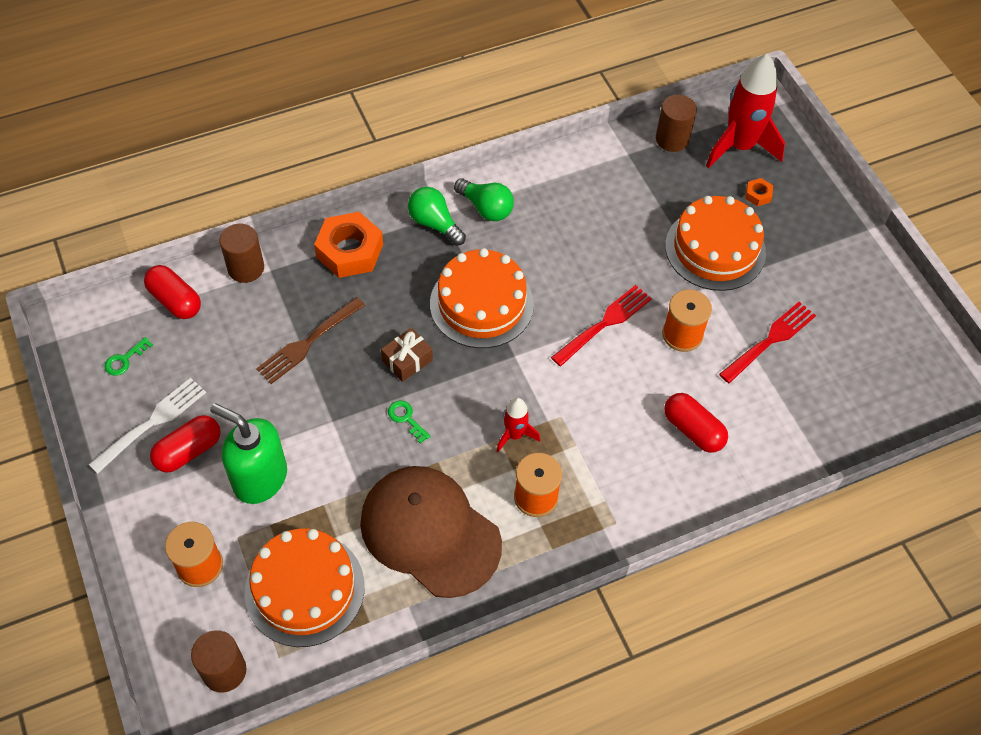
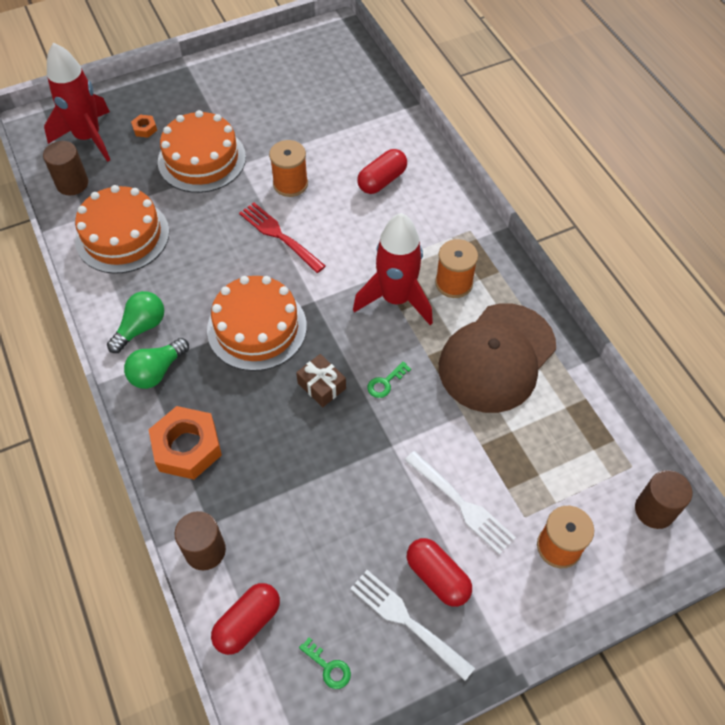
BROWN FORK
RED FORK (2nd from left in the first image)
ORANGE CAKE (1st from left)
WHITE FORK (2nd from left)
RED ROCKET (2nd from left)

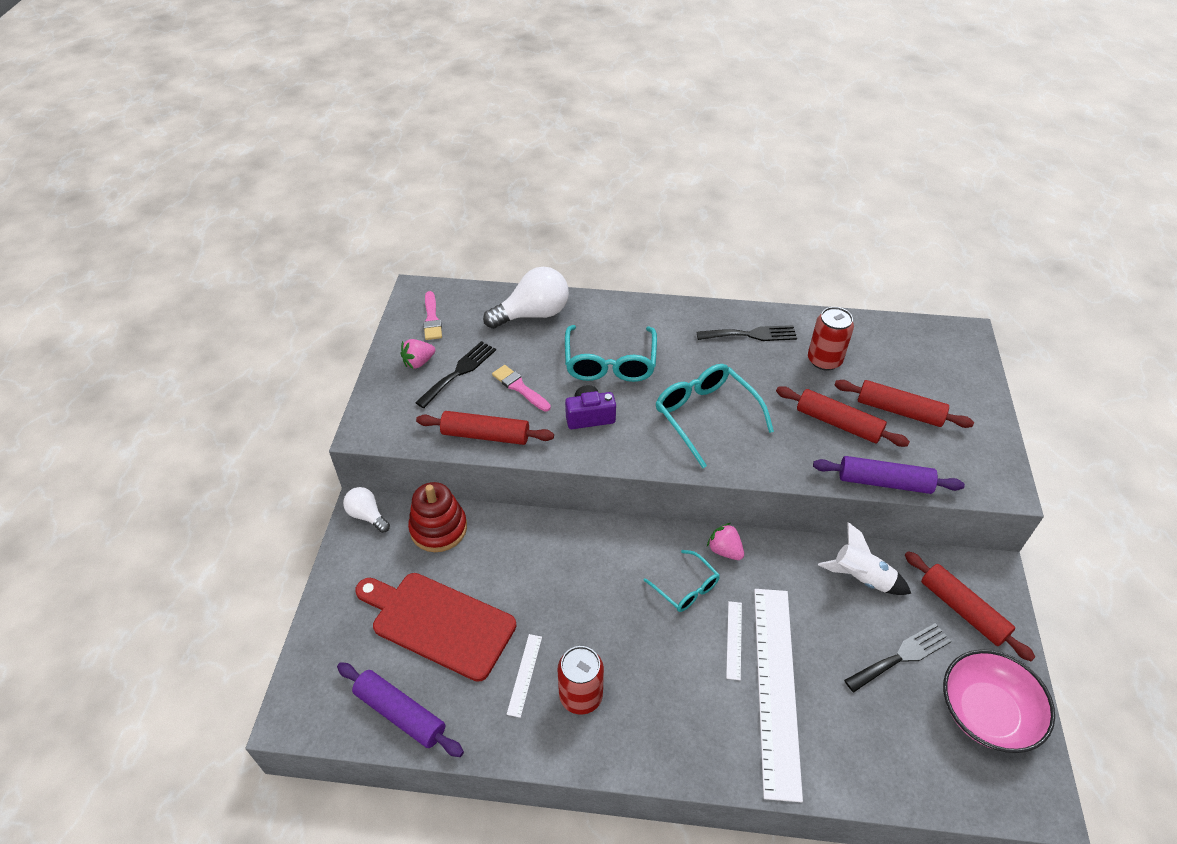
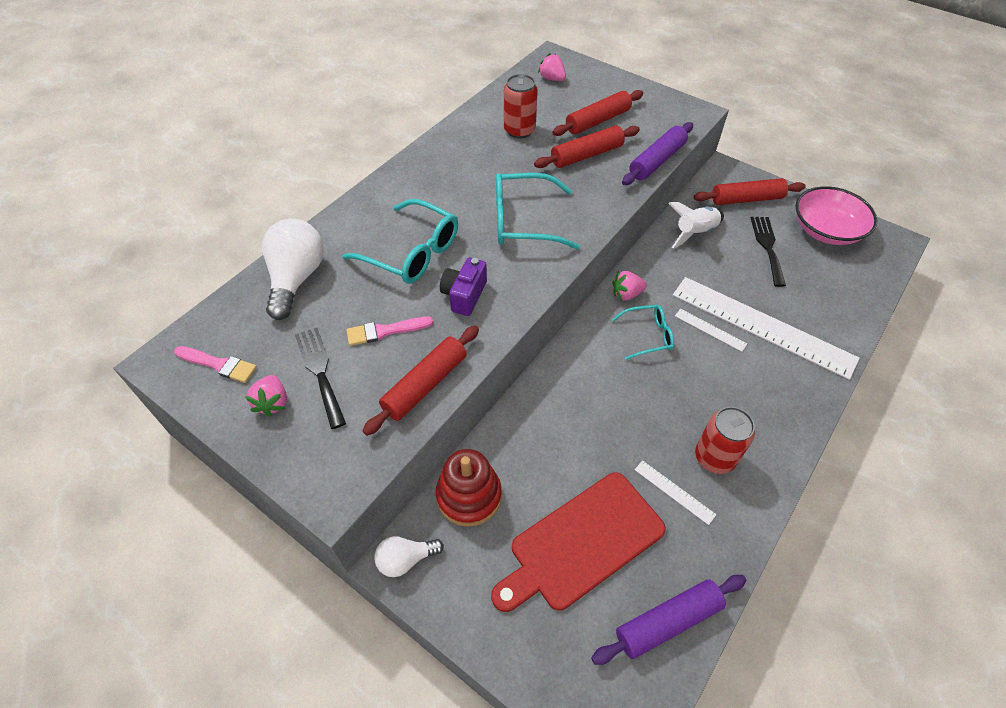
BLACK FORK (2nd from left in the first image)
PINK STRAWBERRY (2nd from left)

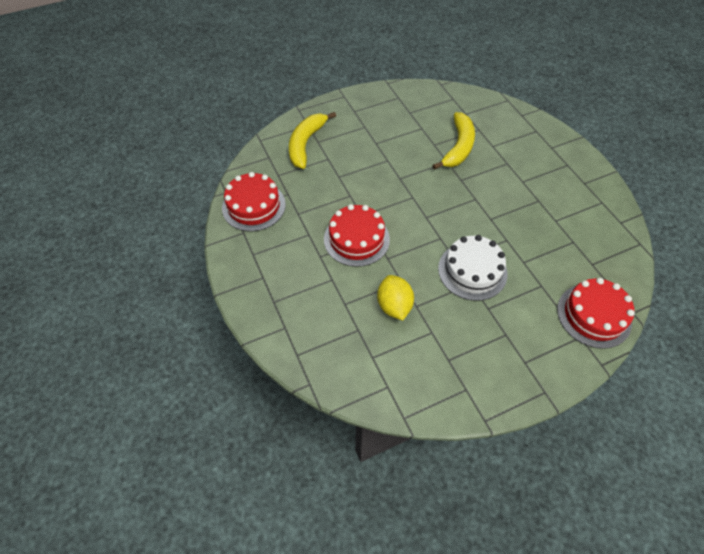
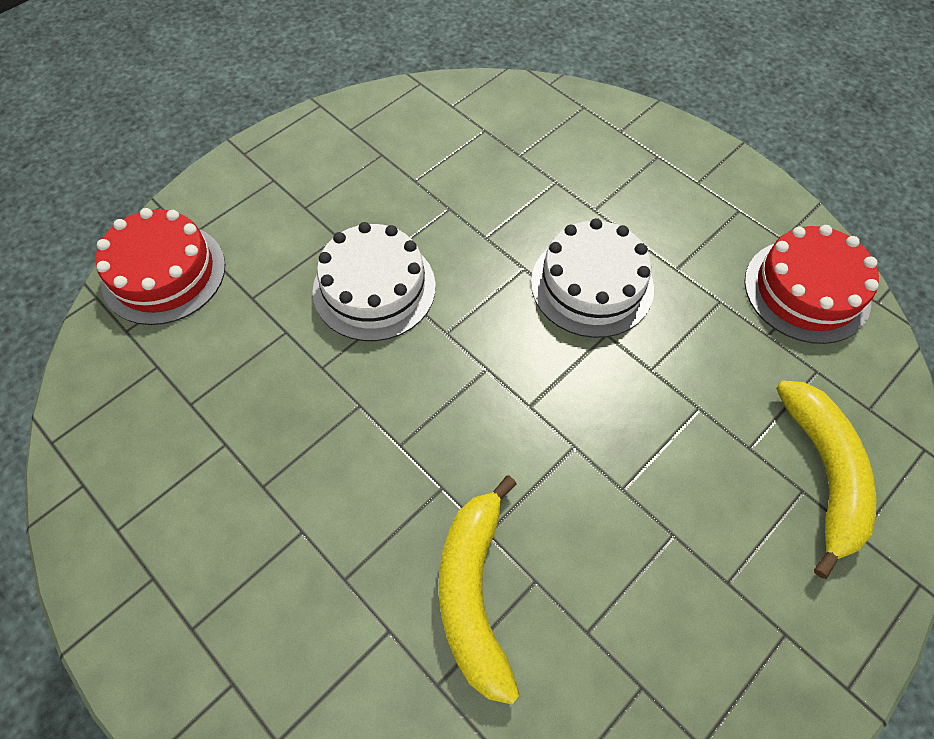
YELLOW LEMON
WHITE CAKE (2nd from left)

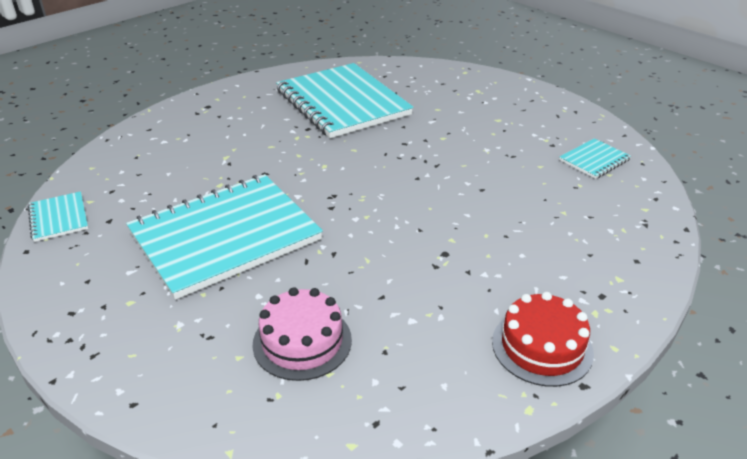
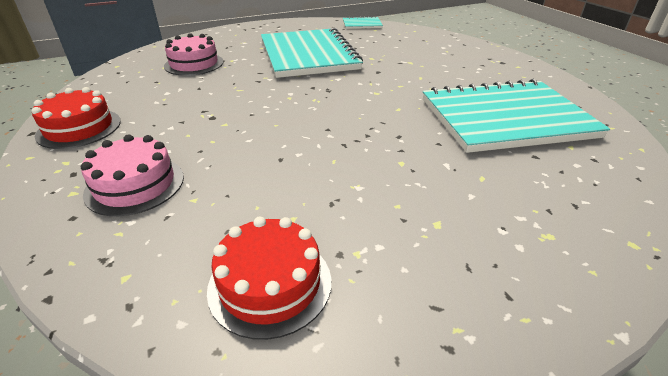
PINK CAKE (1st from left)
RED CAKE (2nd from left)

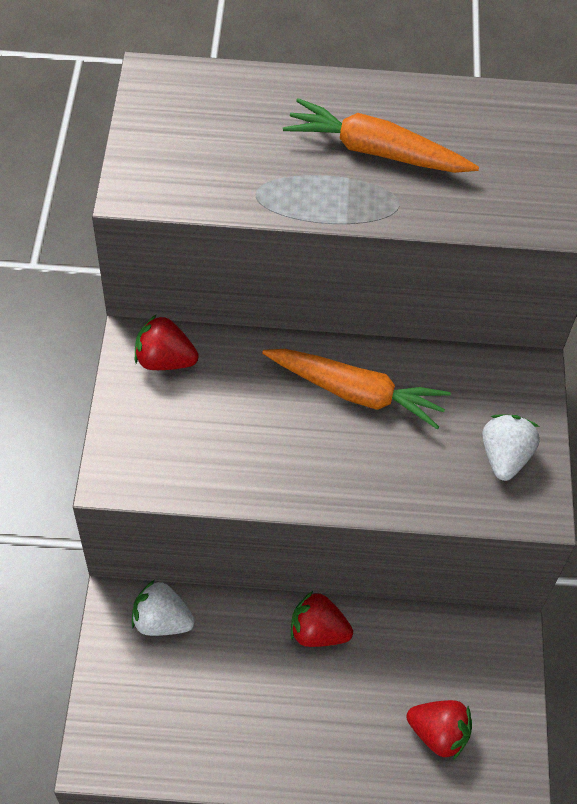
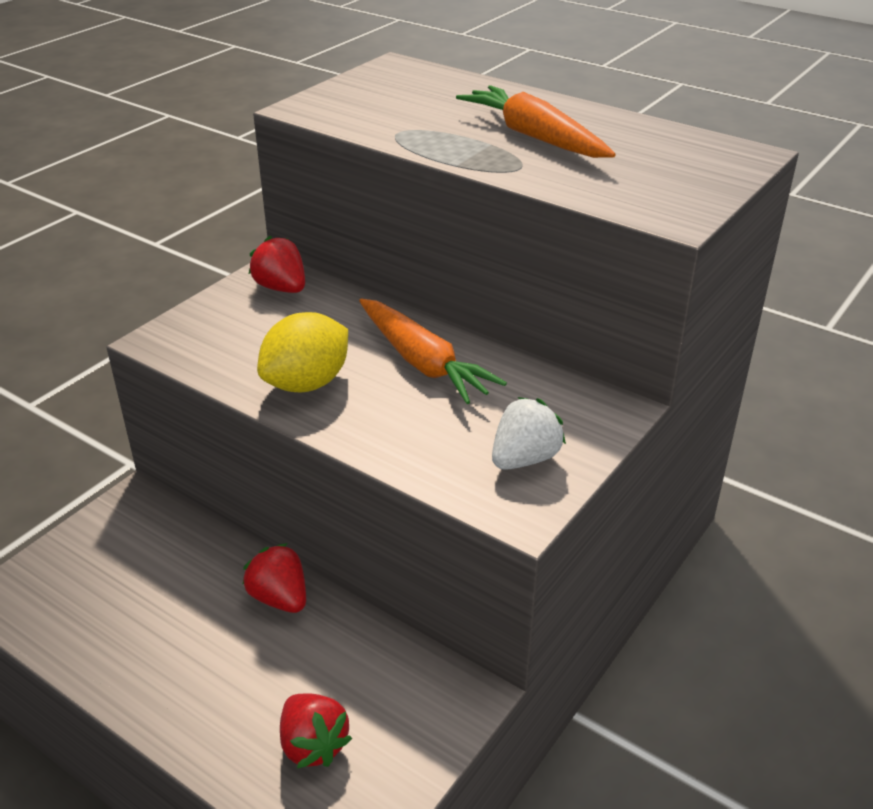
WHITE STRAWBERRY (1st from left in the first image)
YELLOW LEMON

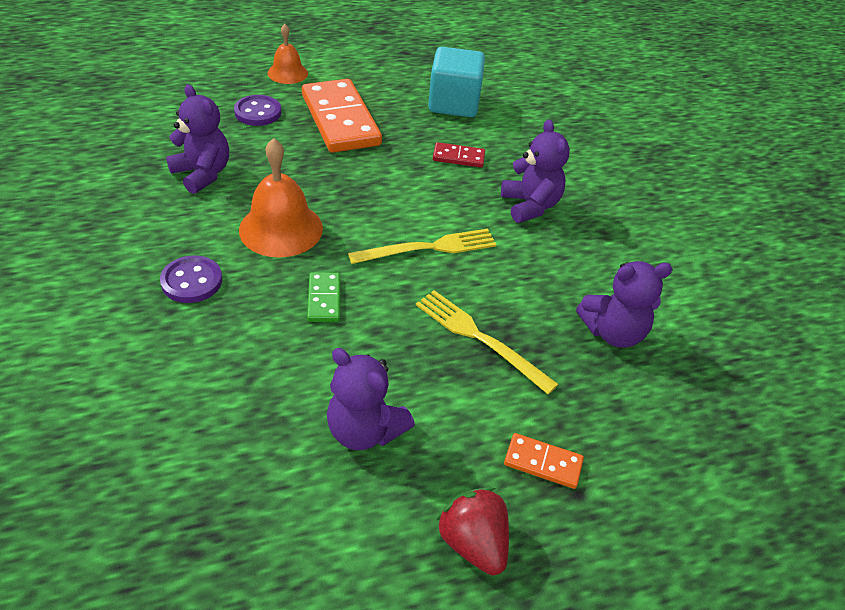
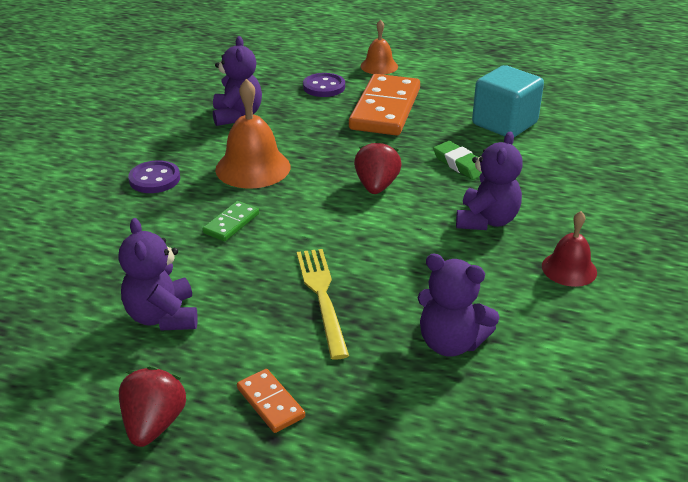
YELLOW FORK (1st from left in the first image)
RED STRAWBERRY (2nd from left)
RED BELL
GREEN ERASER

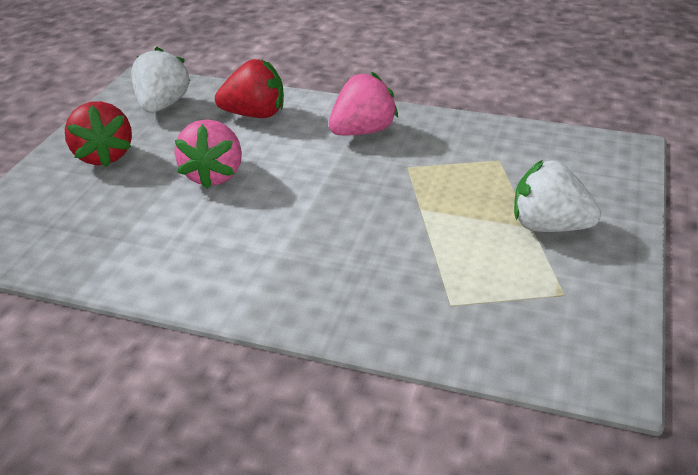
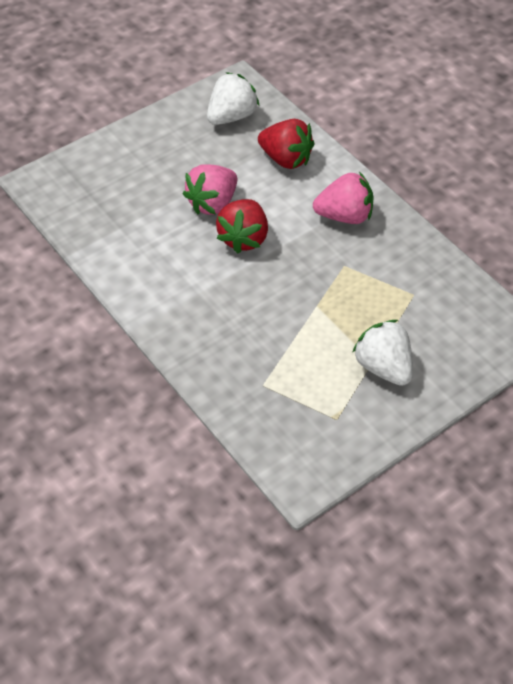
RED STRAWBERRY (1st from left)

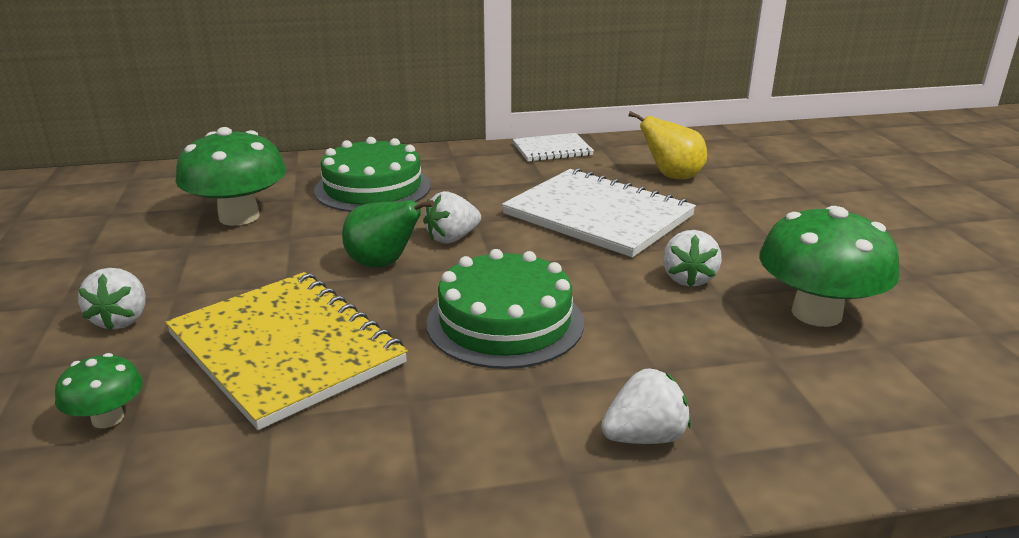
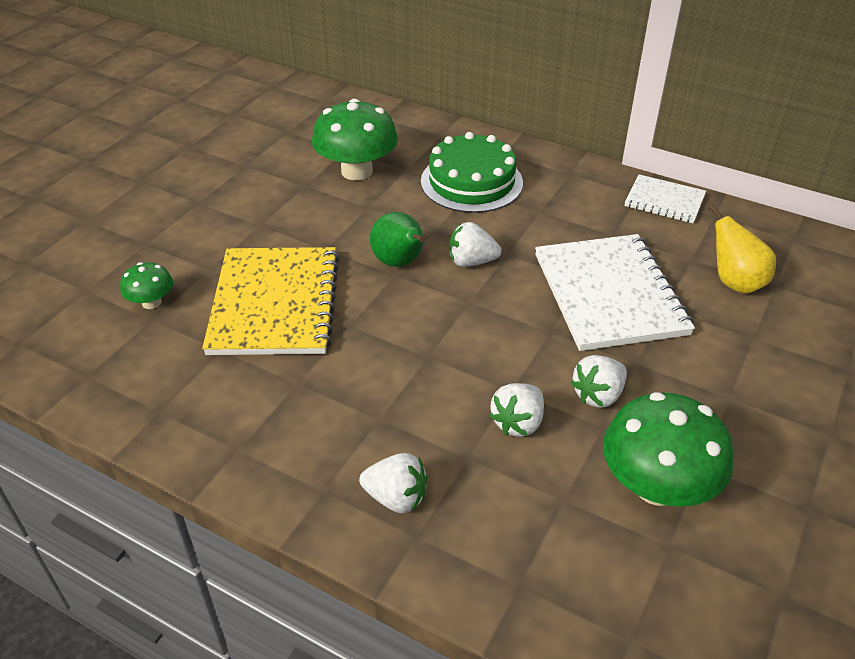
GREEN CAKE (2nd from left in the first image)
WHITE STRAWBERRY (3rd from left)

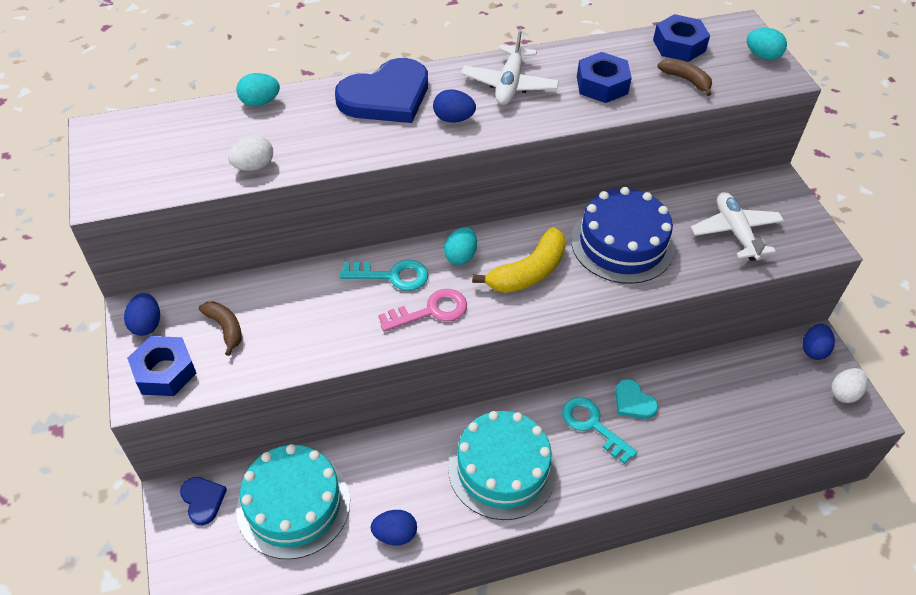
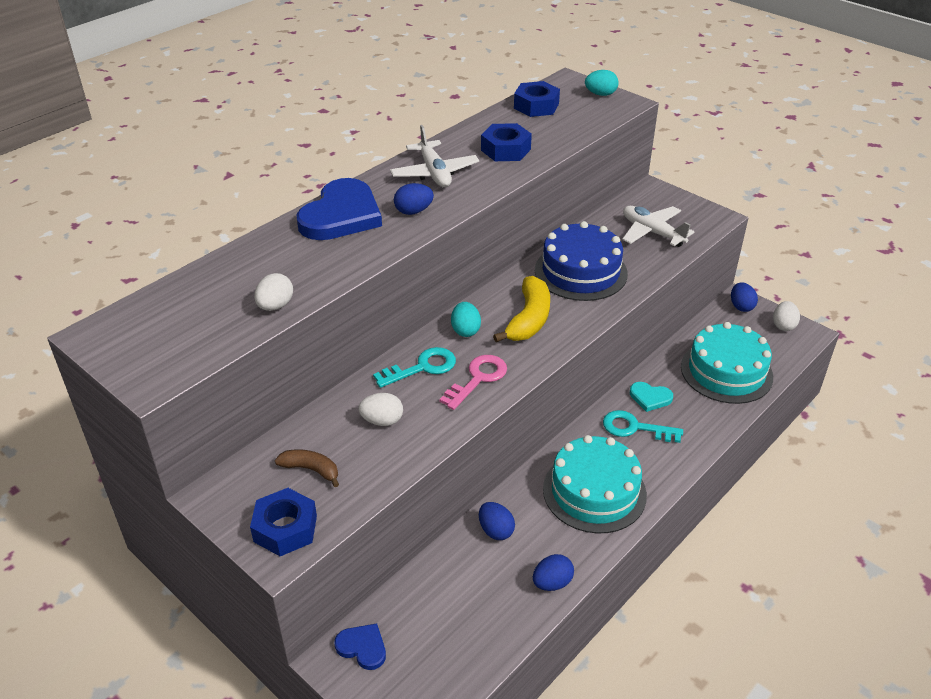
TURQUOISE EGG (1st from left in the first image)
BROWN BANANA (2nd from left in the first image)
WHITE EGG (2nd from left)
BLUE EGG (2nd from left)
TURQUOISE CAKE (2nd from left)

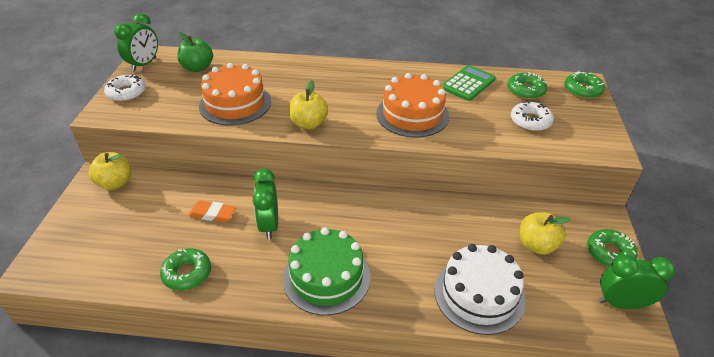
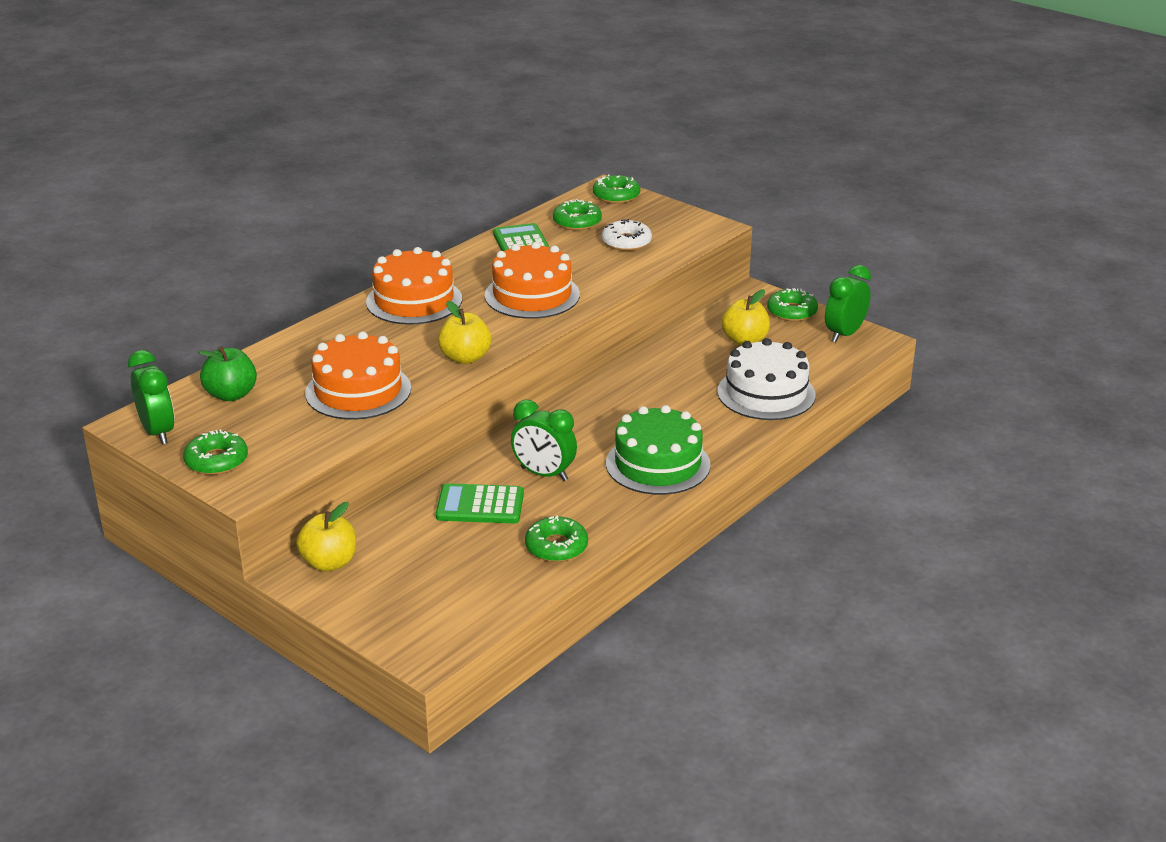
ORANGE CAKE (2nd from left)
GREEN CALCULATOR (1st from left)
GREEN DONUT (1st from left)

